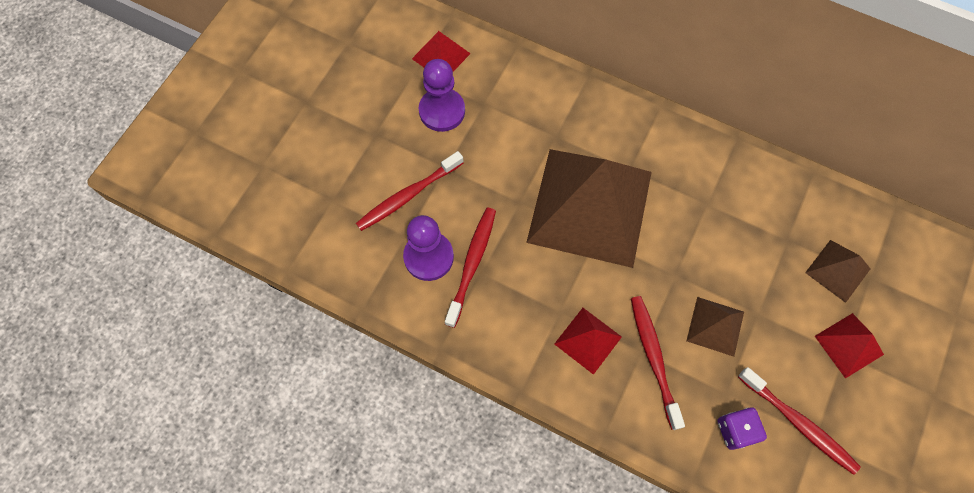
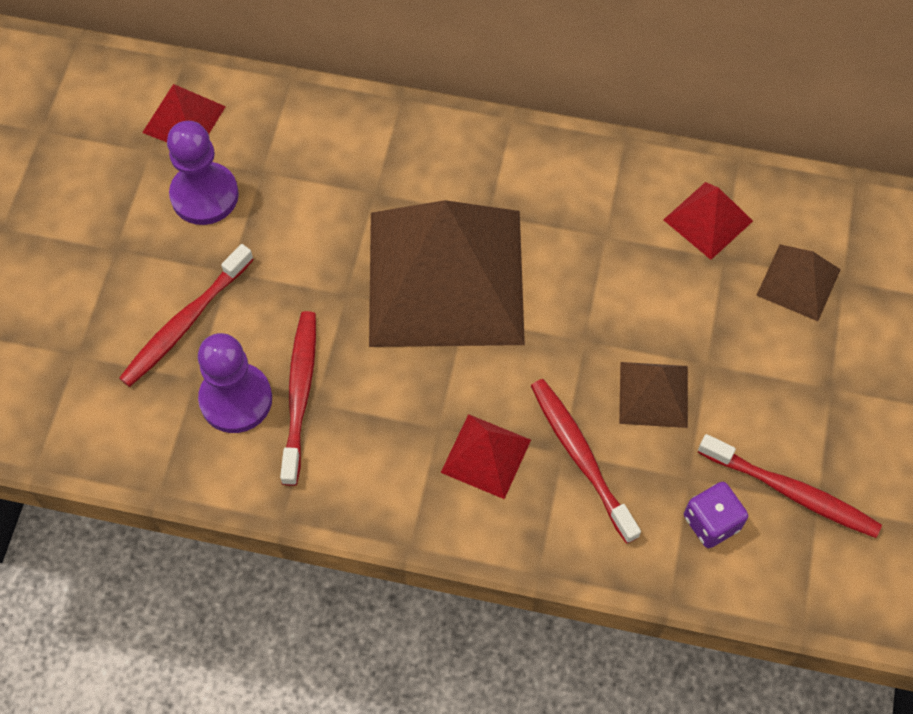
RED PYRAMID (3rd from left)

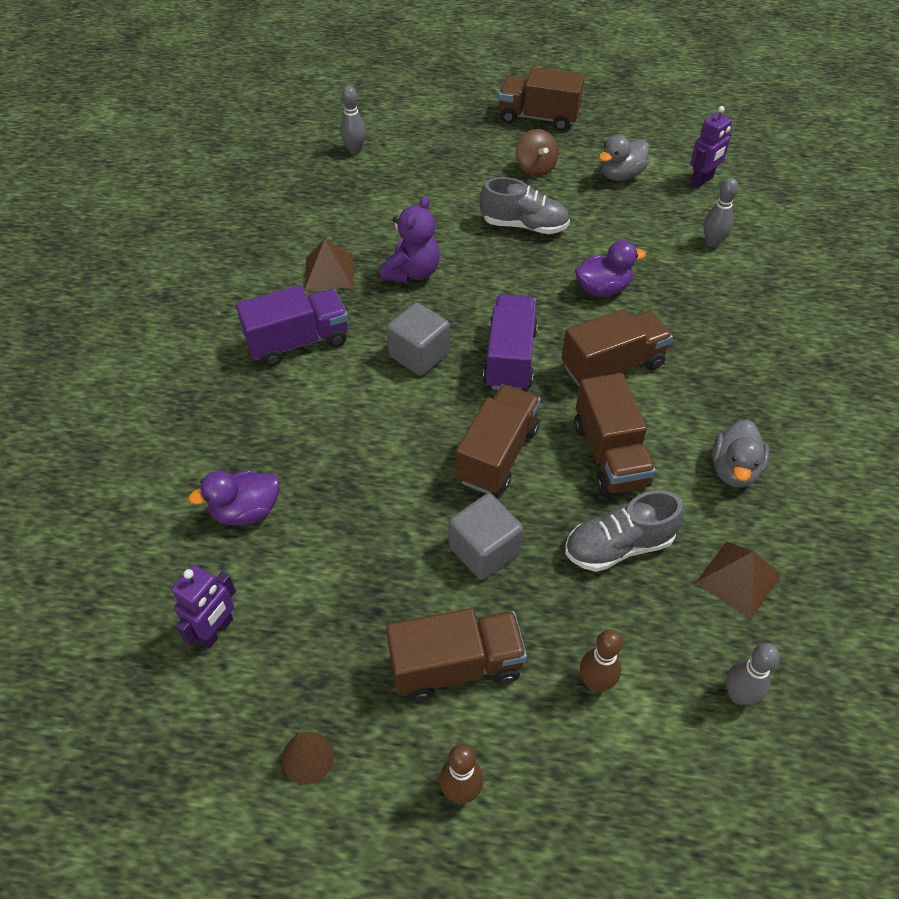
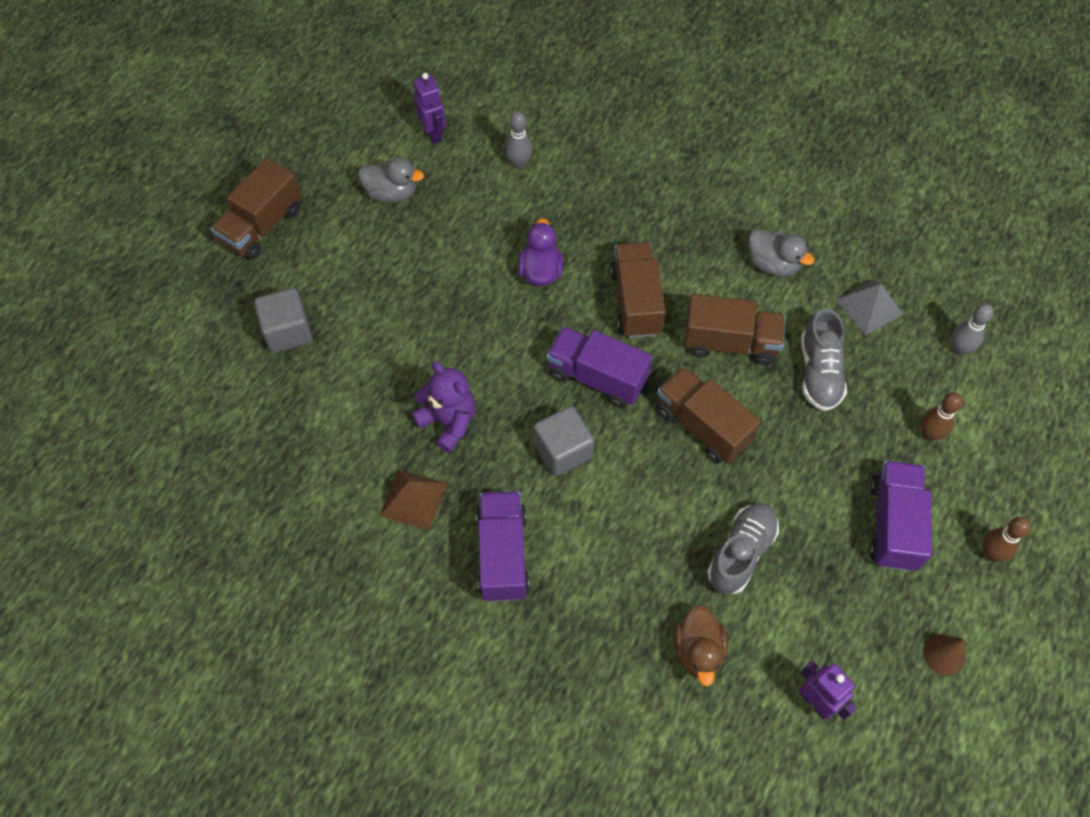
GREY BOWLING PIN (1st from left in the first image)
BROWN SPINNING TOP
GREY CUBE (1st from left)
GREY SHOE (1st from left)
BROWN DUCK
PURPLE TRUCK (3rd from left)
GREY PYRAMID
GREY DUCK (1st from left)

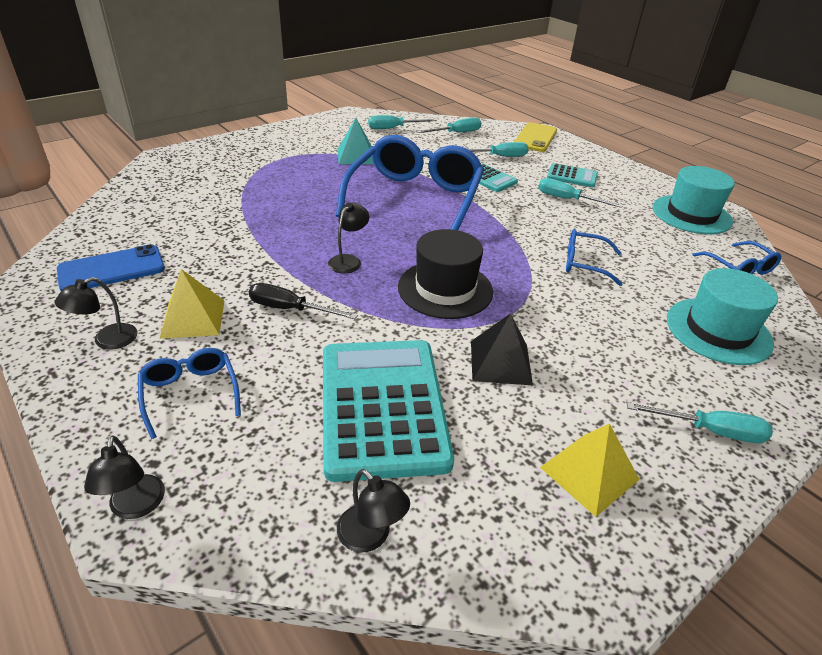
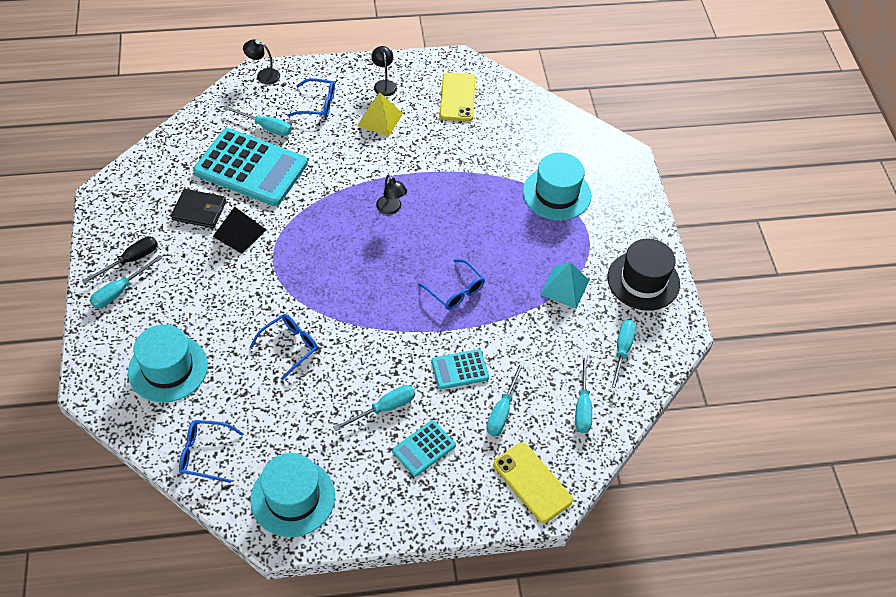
BLACK LAMP (4th from left in the first image)
YELLOW PYRAMID (2nd from left in the first image)
BLACK WALLET
TURQUOISE SCREWDRIVER (2nd from left)
TURQUOISE HAT (3rd from left)
BLACK SCREWDRIVER
BLACK HAT
YELLOW PHONE (1st from left)
BLUE GLASSES (4th from left)

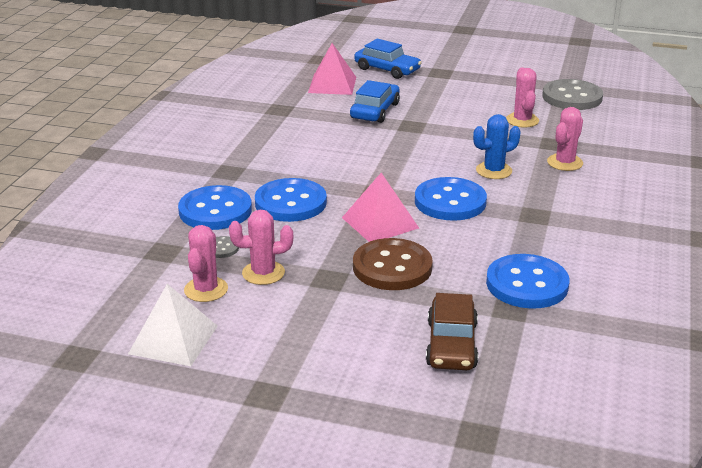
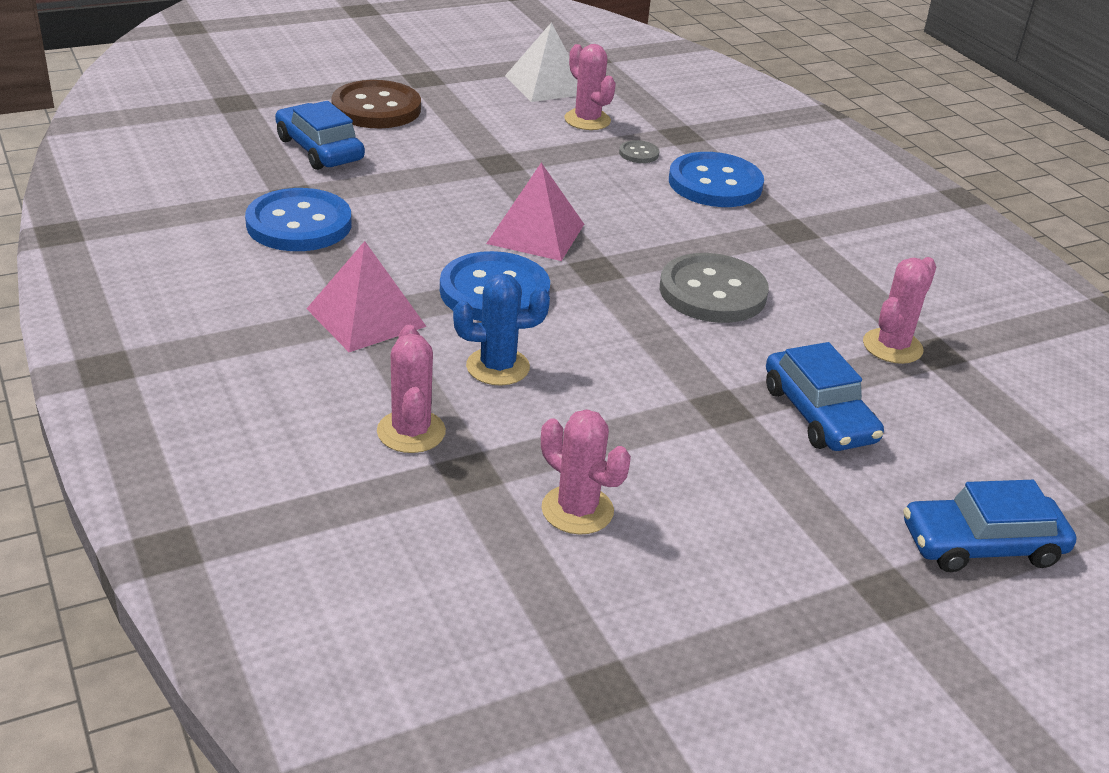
BLUE BUTTON (2nd from left in the first image)
PINK CACTUS (4th from left)
PINK PYRAMID (1st from left)
BROWN BUTTON
GREY BUTTON (2nd from left)
BLUE CAR (1st from left)
BLUE CACTUS

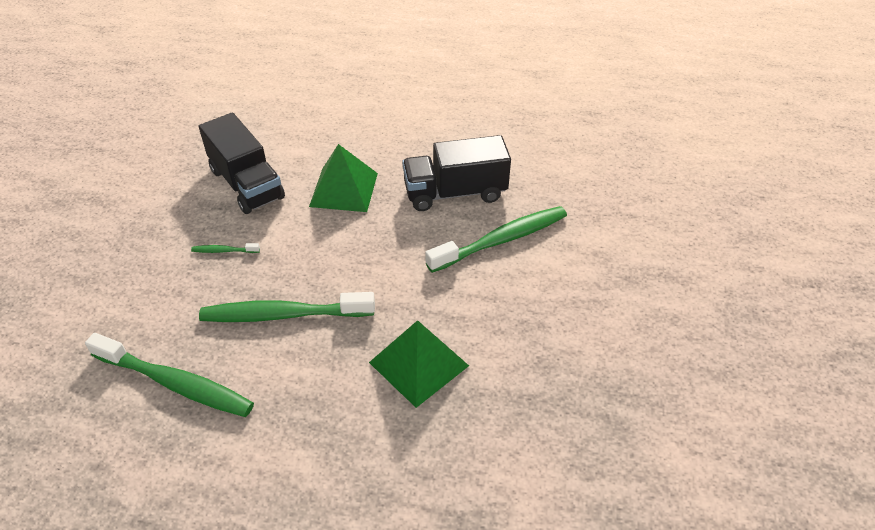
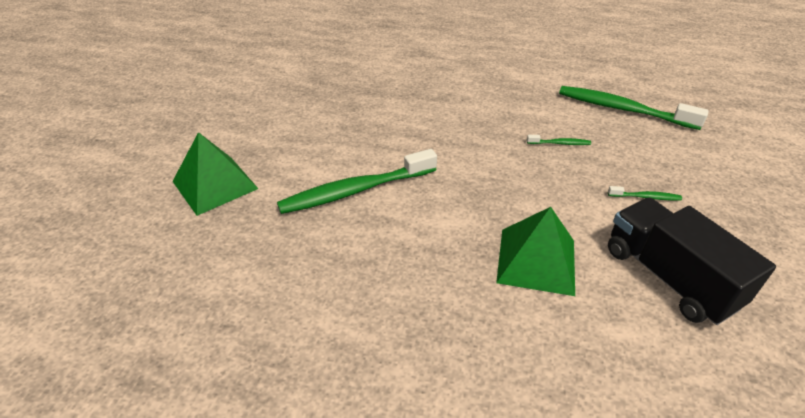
BLACK TRUCK (2nd from left in the first image)
GREEN PYRAMID (1st from left)
GREEN TOOTHBRUSH (2nd from left)

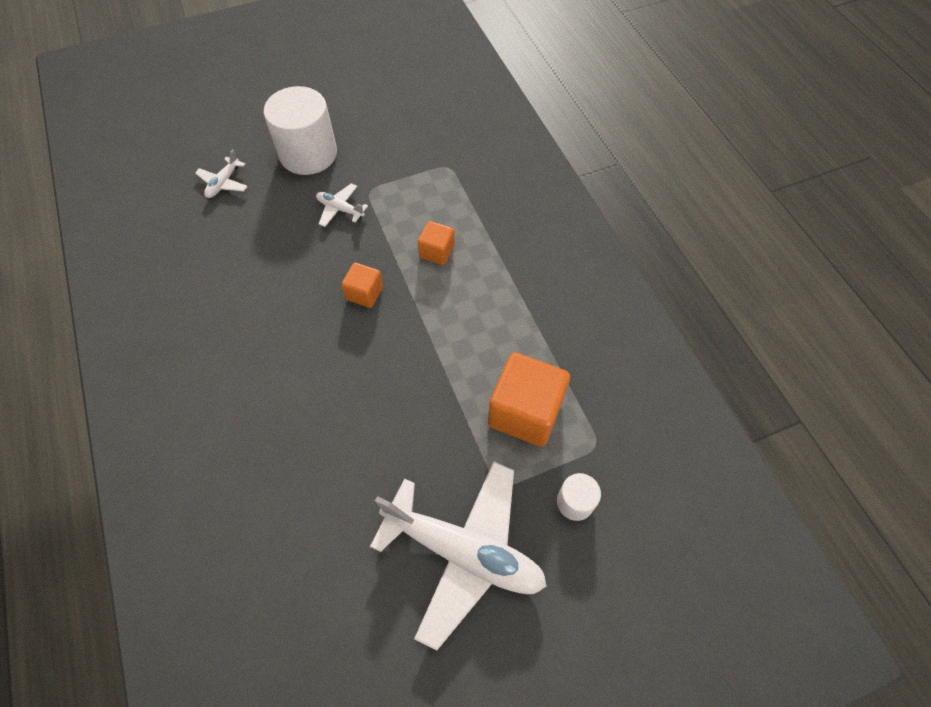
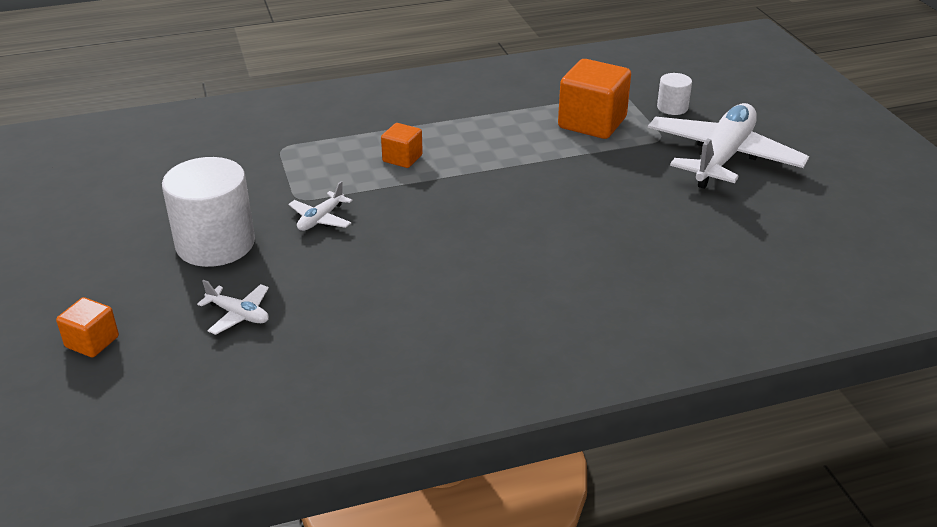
ORANGE CUBE (1st from left)

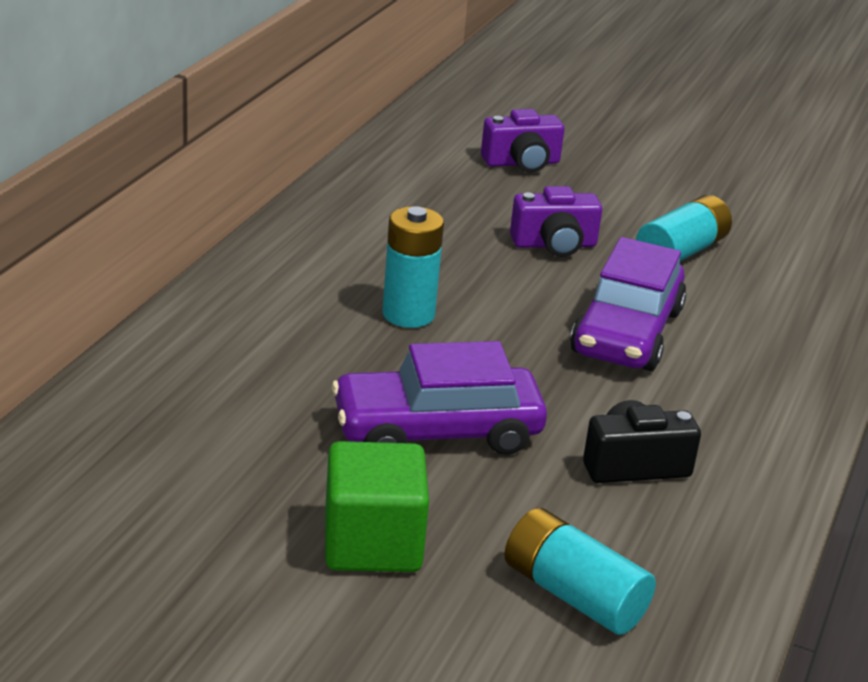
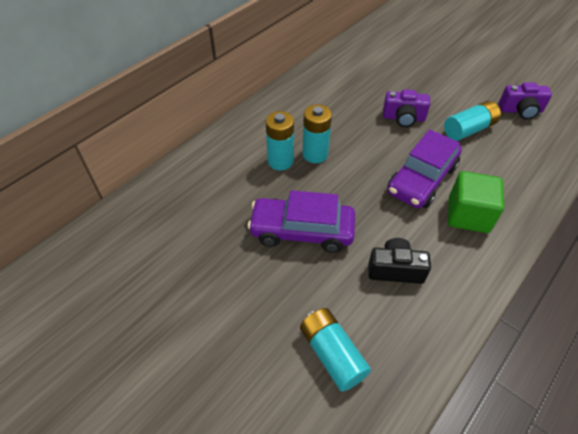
TURQUOISE BATTERY (1st from left)
GREEN CUBE
PURPLE CAMERA (2nd from left)

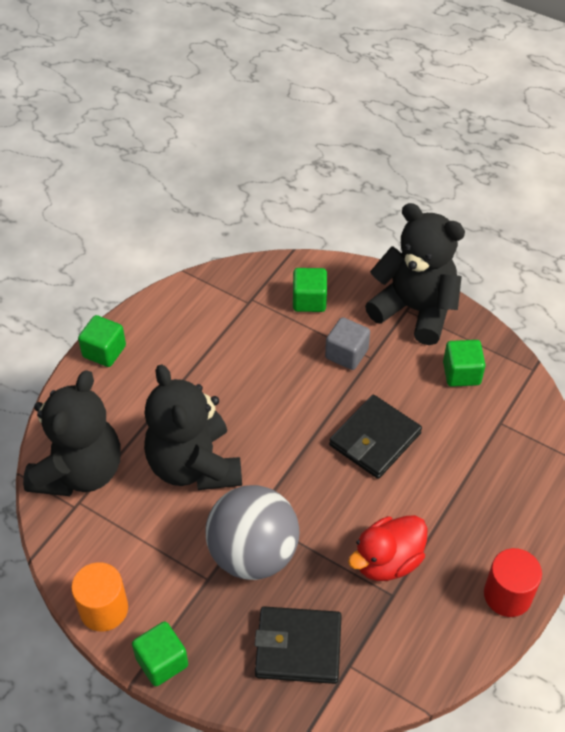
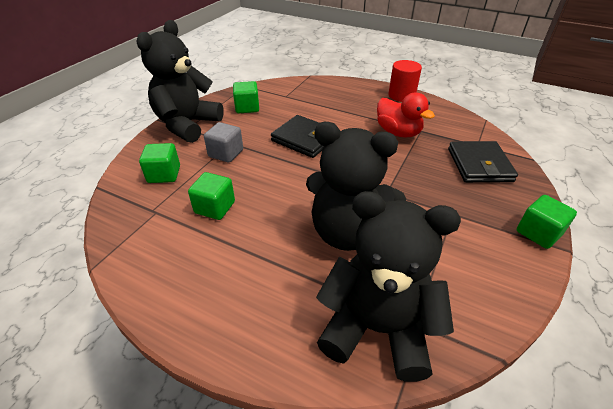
ORANGE CYLINDER
GREY BALL
GREEN CUBE (2nd from left)
BLACK TEDDY BEAR (2nd from left)

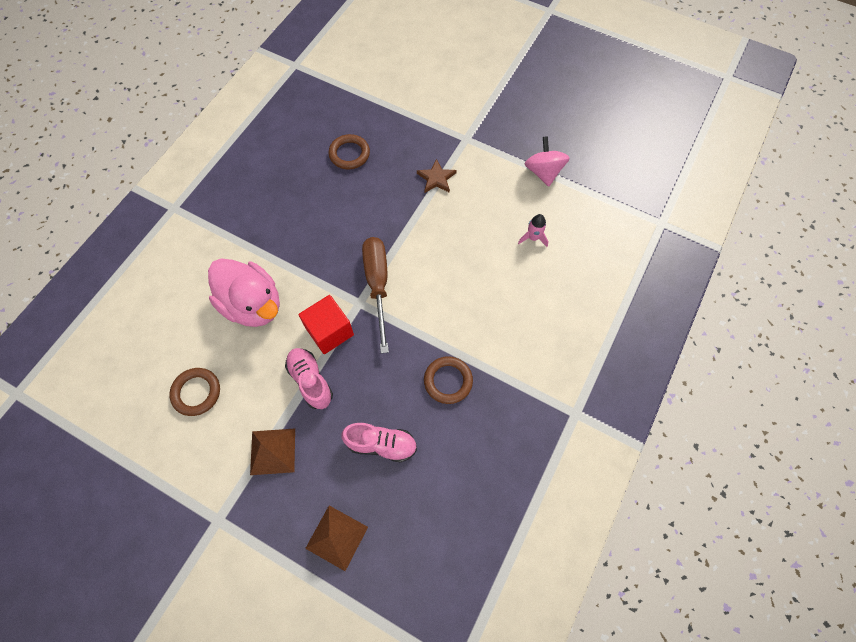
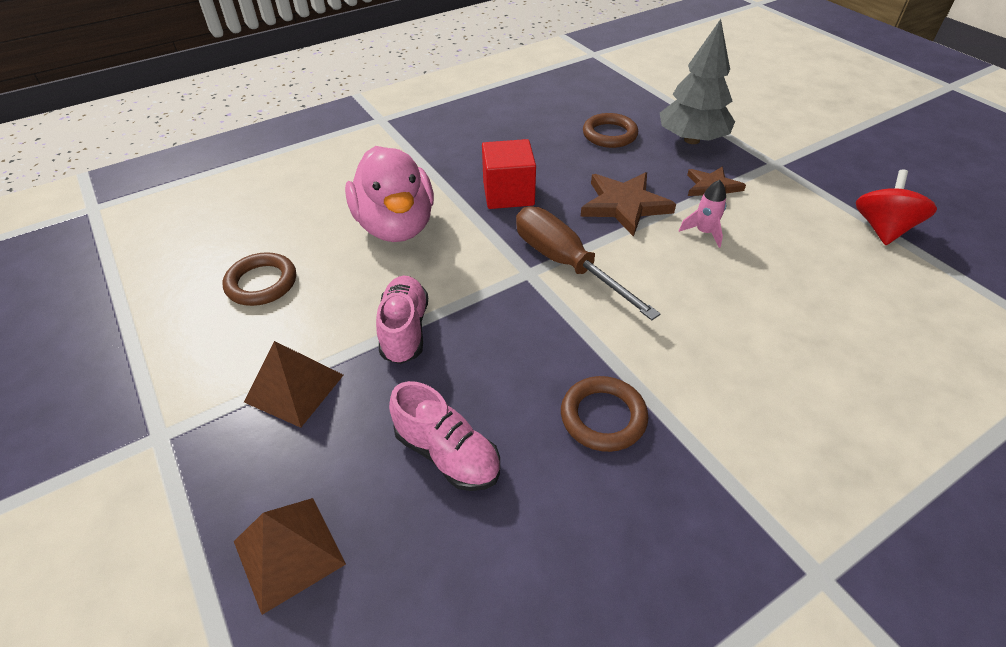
BROWN STAR (1st from left)
GREY TREE
RED CUBE
PINK ROCKET
RED SPINNING TOP
BROWN SCREWDRIVER

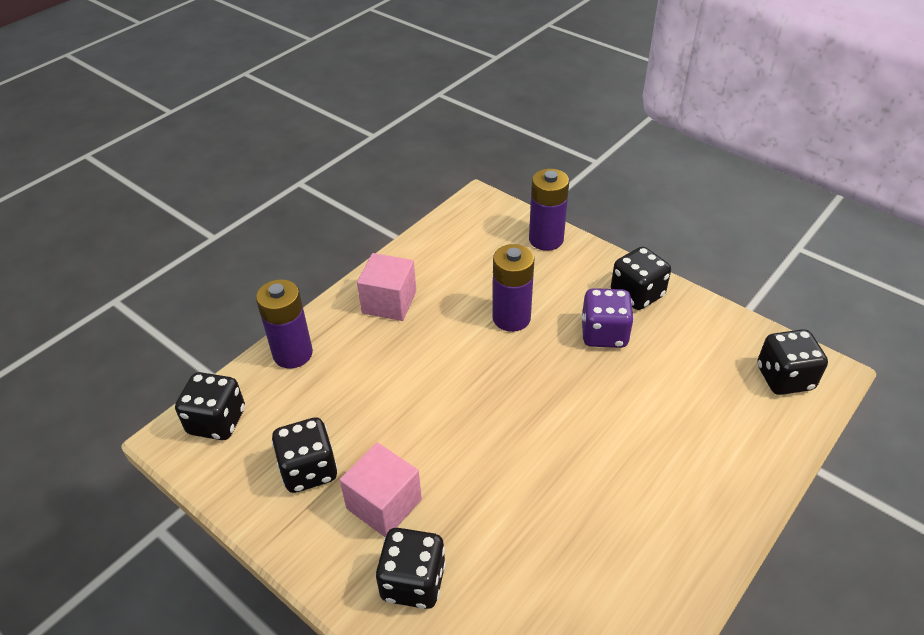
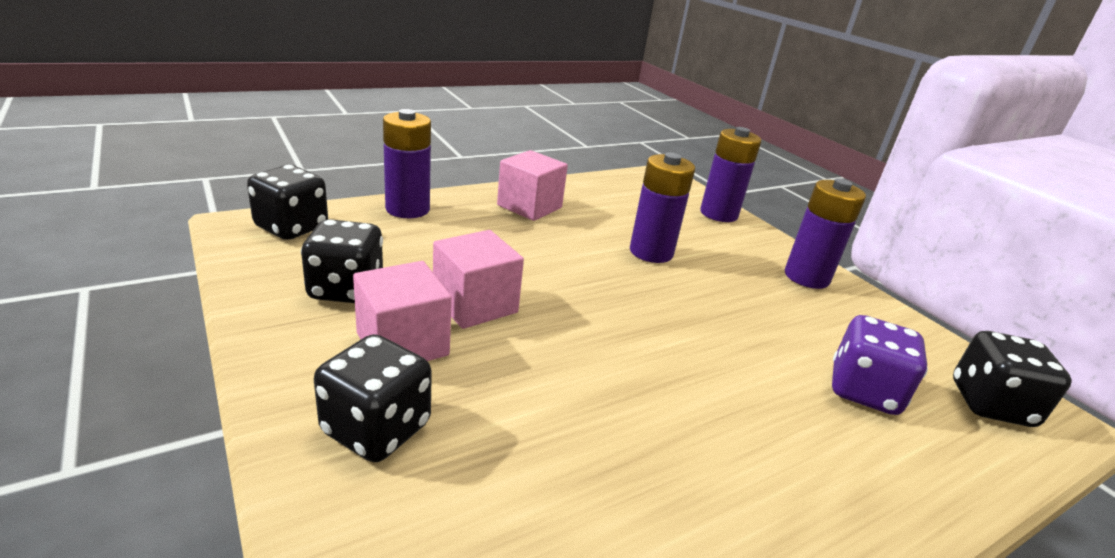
PINK CUBE (2nd from left)
PURPLE DICE
PURPLE BATTERY (4th from left)

